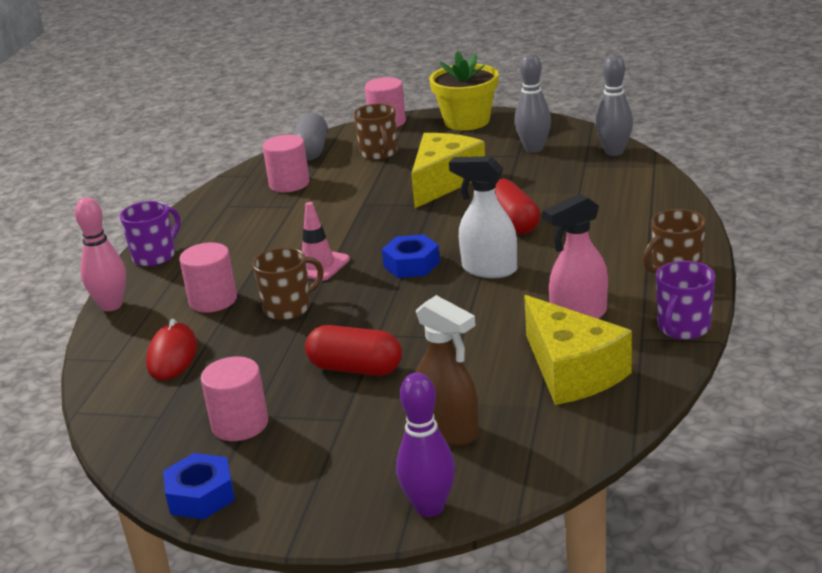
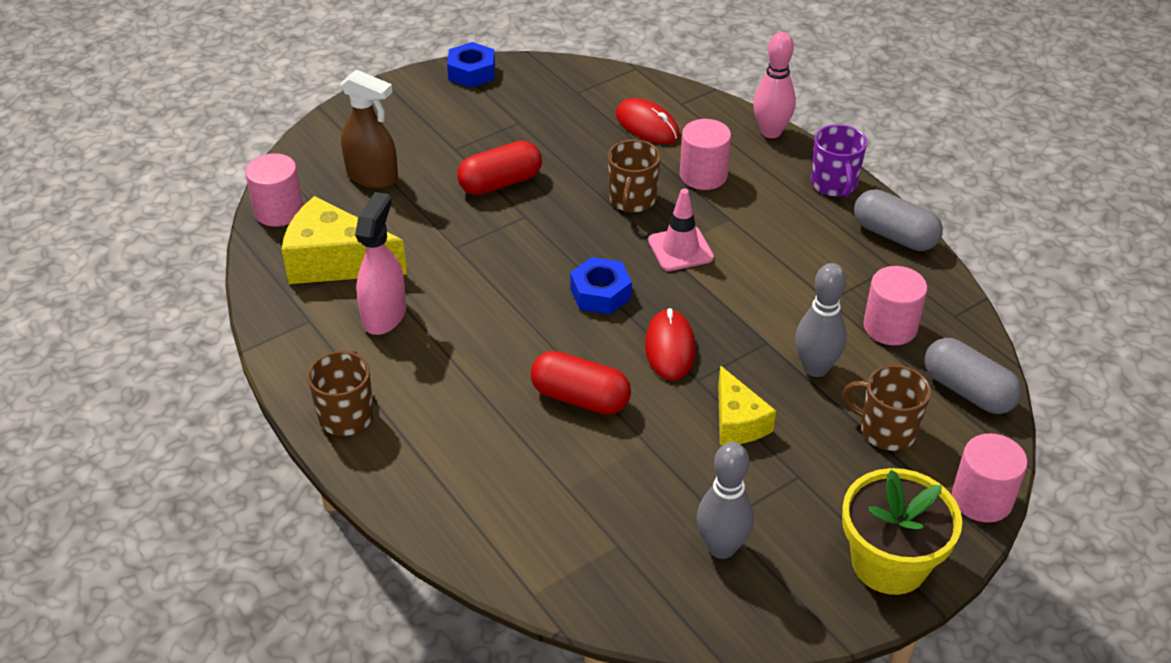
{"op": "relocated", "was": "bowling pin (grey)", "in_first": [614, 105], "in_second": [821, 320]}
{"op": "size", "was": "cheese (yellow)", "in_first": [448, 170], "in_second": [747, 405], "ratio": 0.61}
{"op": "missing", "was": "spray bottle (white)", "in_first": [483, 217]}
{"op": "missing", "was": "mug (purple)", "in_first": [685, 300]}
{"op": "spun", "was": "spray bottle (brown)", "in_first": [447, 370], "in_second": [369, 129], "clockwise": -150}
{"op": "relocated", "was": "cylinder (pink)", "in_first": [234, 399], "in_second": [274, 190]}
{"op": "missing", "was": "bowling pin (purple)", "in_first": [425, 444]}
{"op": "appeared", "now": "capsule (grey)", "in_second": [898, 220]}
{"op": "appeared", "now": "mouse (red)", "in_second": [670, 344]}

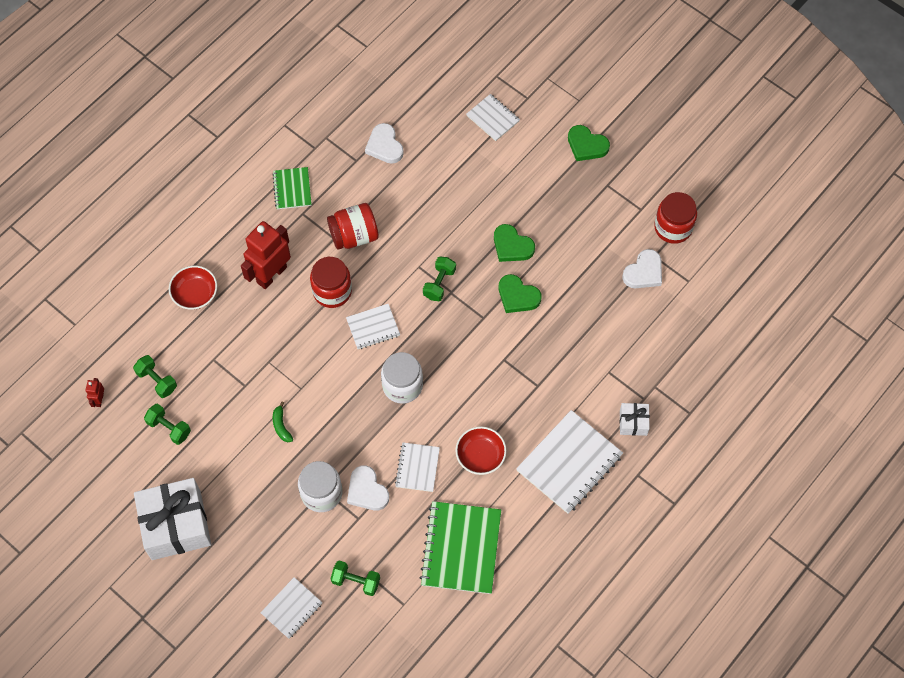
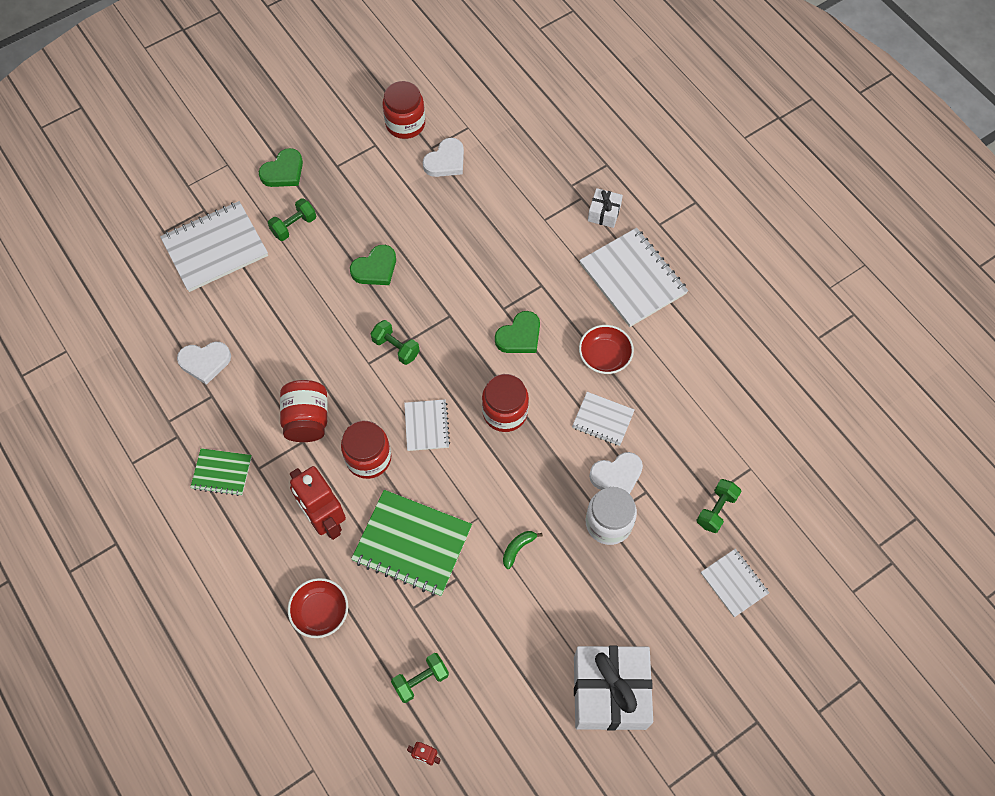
{"op": "size", "was": "notebook (white)", "in_first": [493, 117], "in_second": [214, 246], "ratio": 1.81}
{"op": "spun", "was": "heart (white)", "in_first": [642, 268], "in_second": [443, 157], "clockwise": 75}
{"op": "relocated", "was": "heart (green)", "in_first": [520, 293], "in_second": [517, 332]}
{"op": "colour", "was": "jar (white)", "now": "jar (red)", "in_first": [402, 378], "in_second": [505, 403]}
{"op": "spun", "was": "banana (green)", "in_first": [283, 422], "in_second": [523, 550], "clockwise": 135}
{"op": "relocated", "was": "dumbbell (green)", "in_first": [167, 424], "in_second": [292, 219]}
{"op": "relocated", "was": "notebook (green)", "in_first": [460, 547], "in_second": [411, 543]}

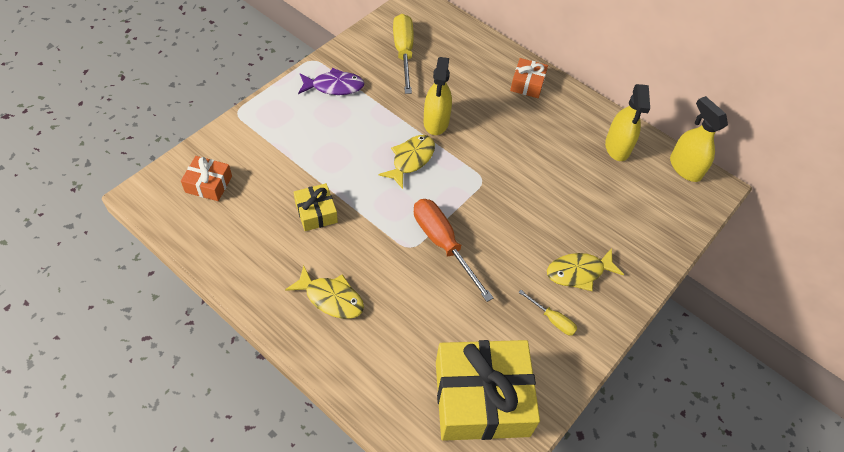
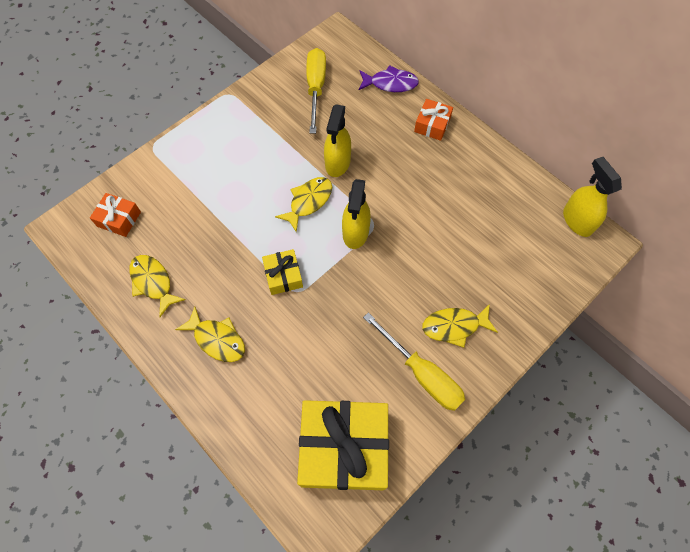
{"op": "relocated", "was": "fish (purple)", "in_first": [331, 81], "in_second": [388, 78]}
{"op": "relocated", "was": "spray bottle (yellow)", "in_first": [627, 122], "in_second": [356, 214]}
{"op": "relocated", "was": "gift (yellow)", "in_first": [316, 207], "in_second": [282, 272]}
{"op": "missing", "was": "screwdriver (orange)", "in_first": [453, 250]}
{"op": "size", "was": "screwdriver (yellow)", "in_first": [547, 313], "in_second": [414, 361], "ratio": 1.98}
{"op": "appeared", "now": "fish (yellow)", "in_second": [157, 286]}

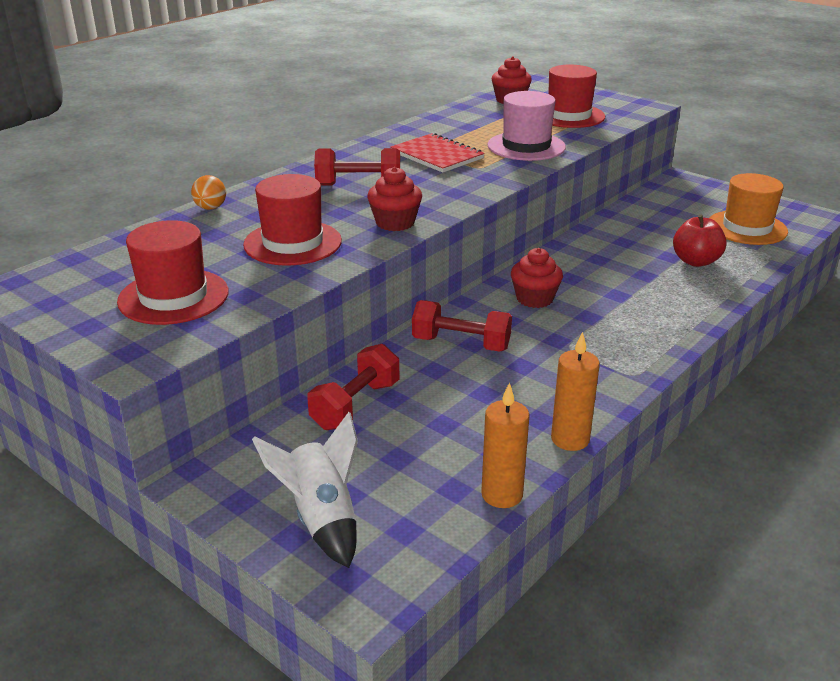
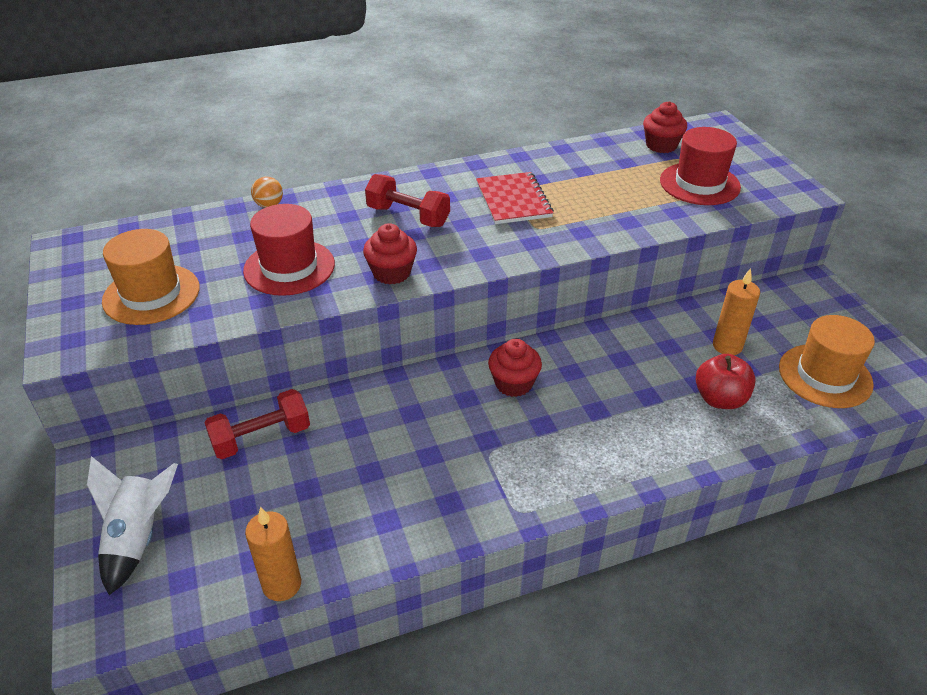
{"op": "missing", "was": "hat (pink)", "in_first": [526, 126]}
{"op": "colour", "was": "hat (red)", "now": "hat (orange)", "in_first": [173, 272], "in_second": [151, 277]}
{"op": "missing", "was": "dumbbell (red)", "in_first": [462, 326]}
{"op": "relocated", "was": "candle (orange)", "in_first": [575, 391], "in_second": [736, 311]}

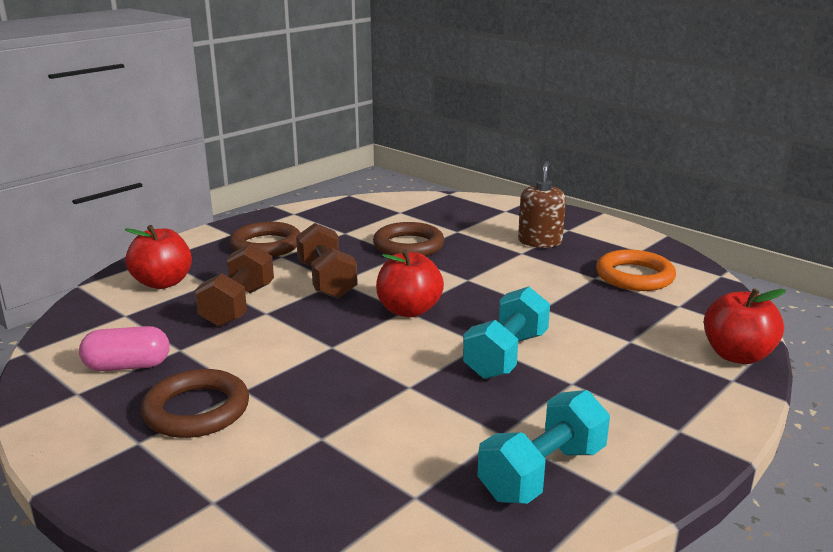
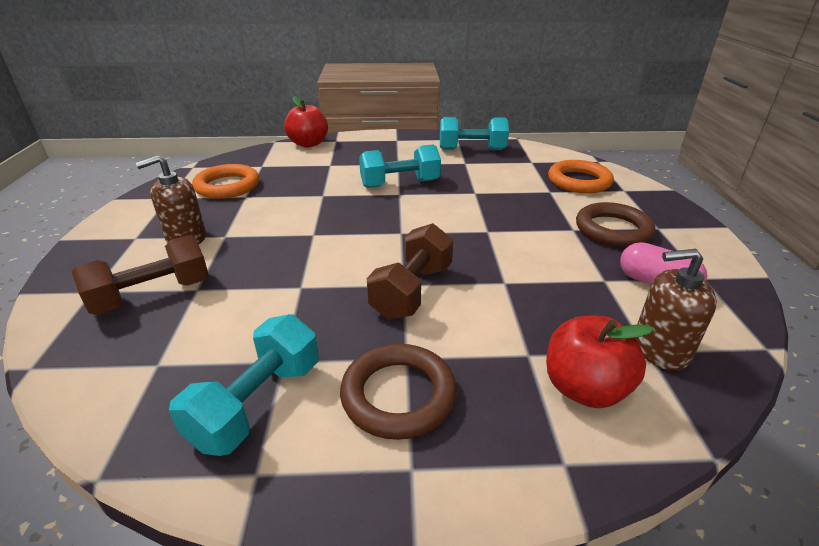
{"op": "missing", "was": "ring (brown)", "in_first": [409, 239]}
{"op": "relocated", "was": "dumbbell (brown)", "in_first": [234, 285], "in_second": [140, 275]}
{"op": "missing", "was": "apple (red)", "in_first": [410, 283]}
{"op": "appeared", "now": "ring (orange)", "in_second": [581, 176]}
{"op": "appeared", "now": "soap dispenser (brown)", "in_second": [676, 310]}
{"op": "appeared", "now": "dumbbell (turquoise)", "in_second": [244, 385]}

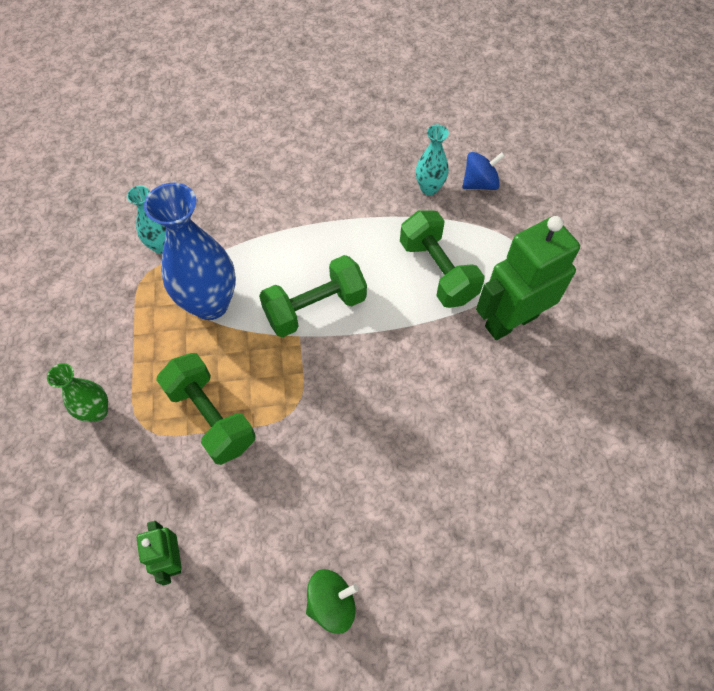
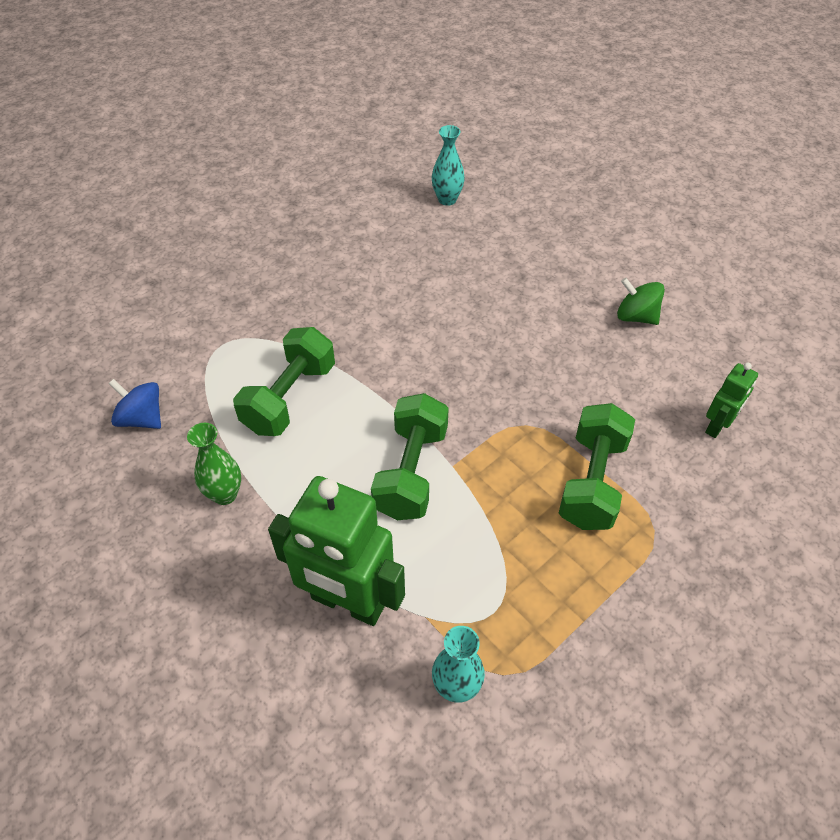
{"op": "relocated", "was": "vase (turquoise)", "in_first": [432, 160], "in_second": [448, 165]}
{"op": "missing", "was": "vase (blue)", "in_first": [190, 251]}
{"op": "relocated", "was": "robot (green)", "in_first": [528, 278], "in_second": [336, 551]}
{"op": "spun", "was": "dumbbell (green)", "in_first": [313, 296], "in_second": [410, 456], "clockwise": 75}
{"op": "relocated", "was": "vase (green)", "in_first": [77, 392], "in_second": [214, 464]}

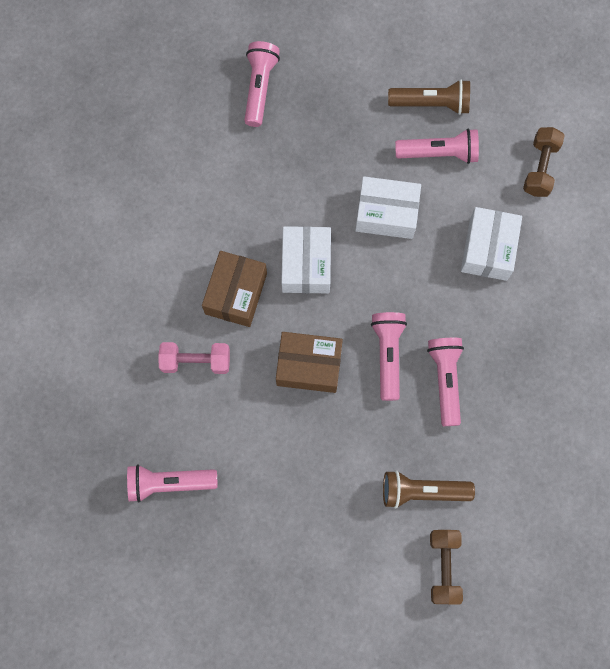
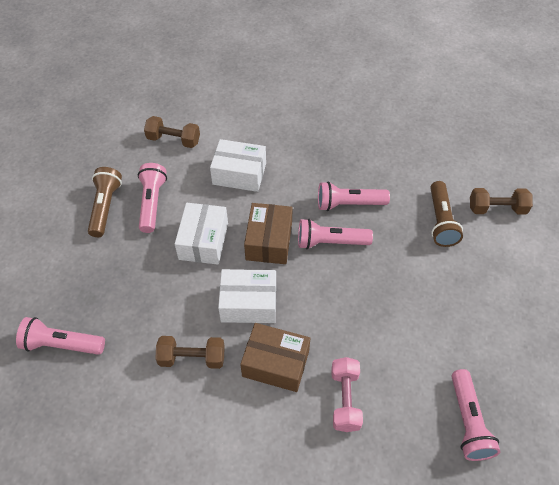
{"op": "relocated", "was": "box (brown)", "in_first": [309, 362], "in_second": [268, 233]}
{"op": "appeared", "now": "dumbbell (brown)", "in_second": [190, 352]}

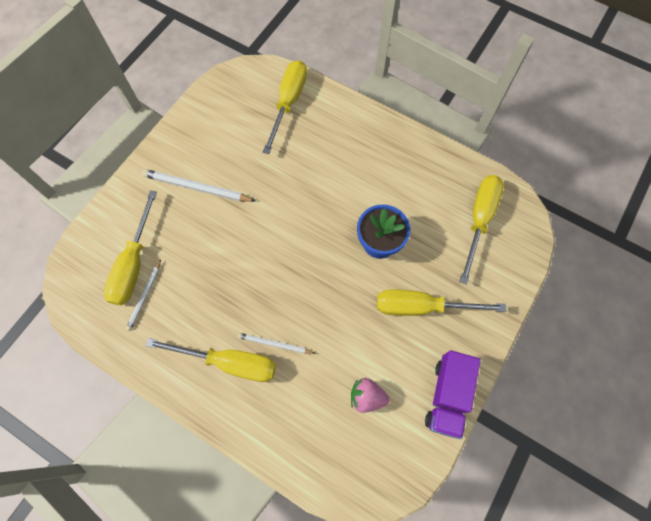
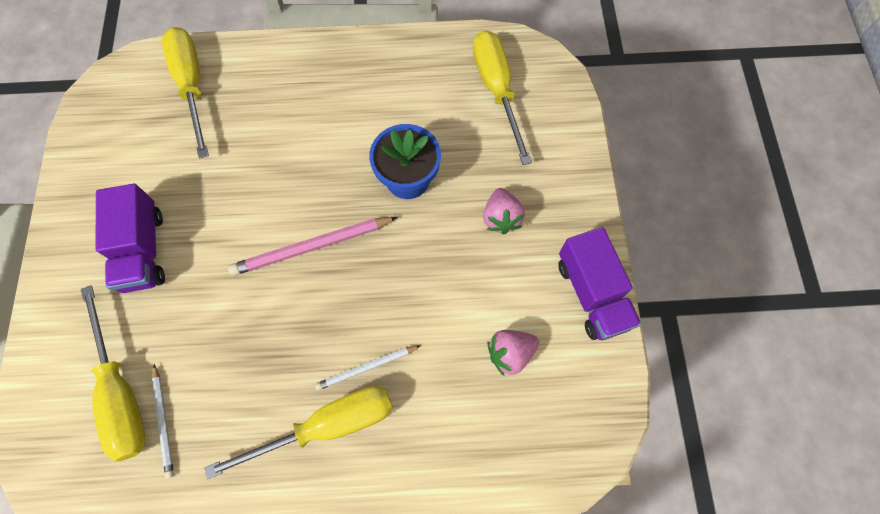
{"op": "exchanged", "was": "pencil (white)", "now": "truck (purple)", "in_first": [199, 185], "in_second": [130, 238]}
{"op": "exchanged", "was": "screwdriver (yellow)", "now": "strawberry (pink)", "in_first": [441, 302], "in_second": [504, 211]}
{"op": "appeared", "now": "pencil (pink)", "in_second": [313, 246]}

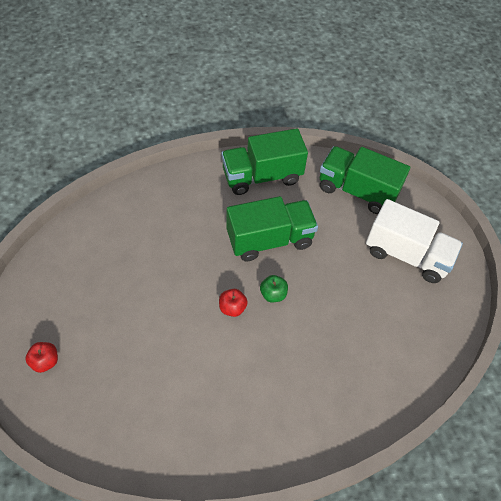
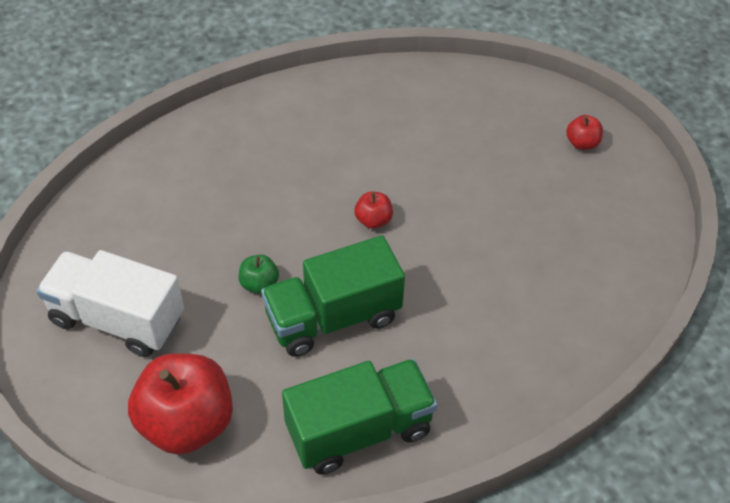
{"op": "exchanged", "was": "truck (green)", "now": "apple (red)", "in_first": [365, 180], "in_second": [180, 404]}
{"op": "relocated", "was": "apple (green)", "in_first": [274, 288], "in_second": [258, 274]}

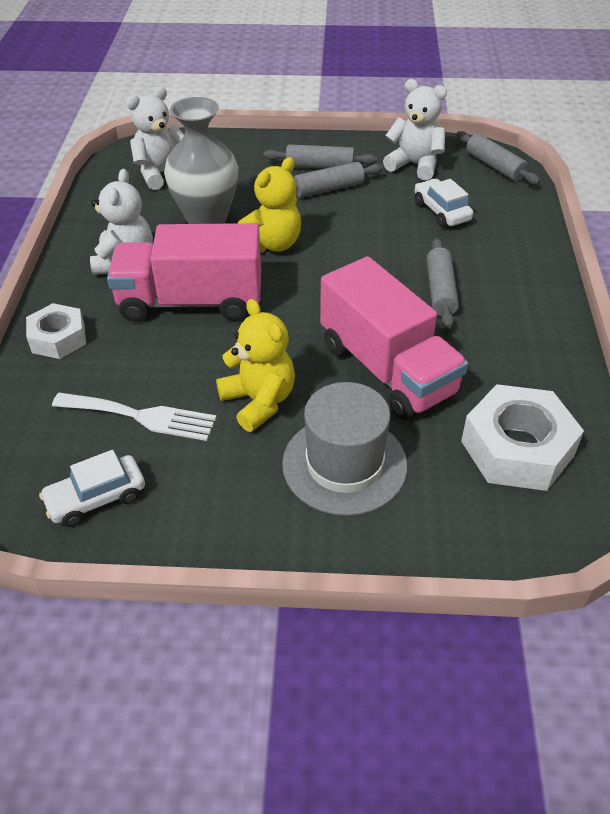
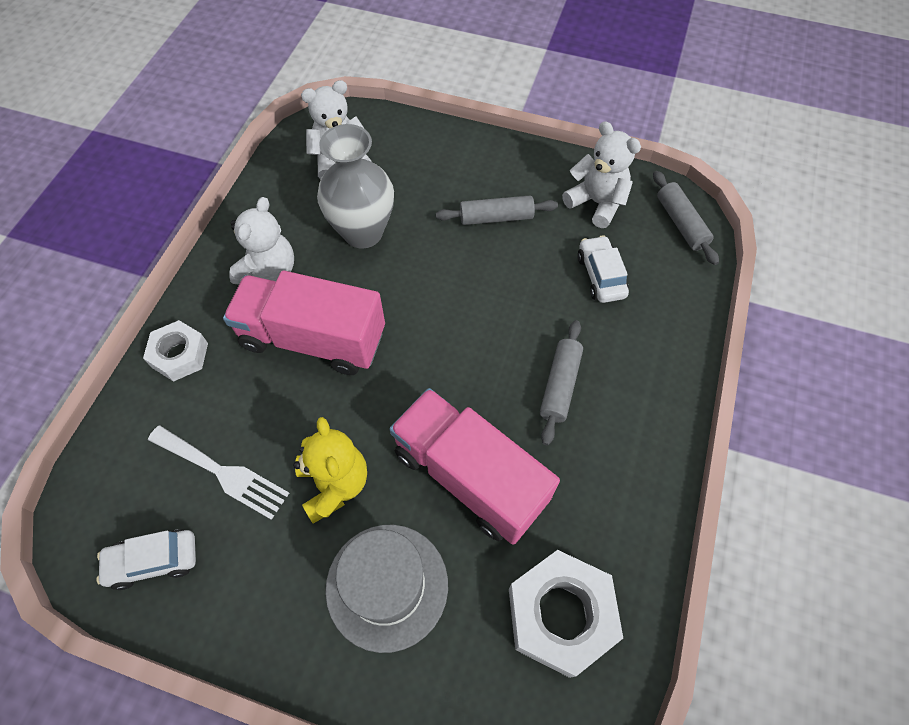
{"op": "missing", "was": "rolling pin (grey)", "in_first": [320, 156]}
{"op": "missing", "was": "teddy bear (yellow)", "in_first": [269, 204]}
{"op": "spun", "was": "truck (pink)", "in_first": [394, 338], "in_second": [474, 466], "clockwise": 150}

